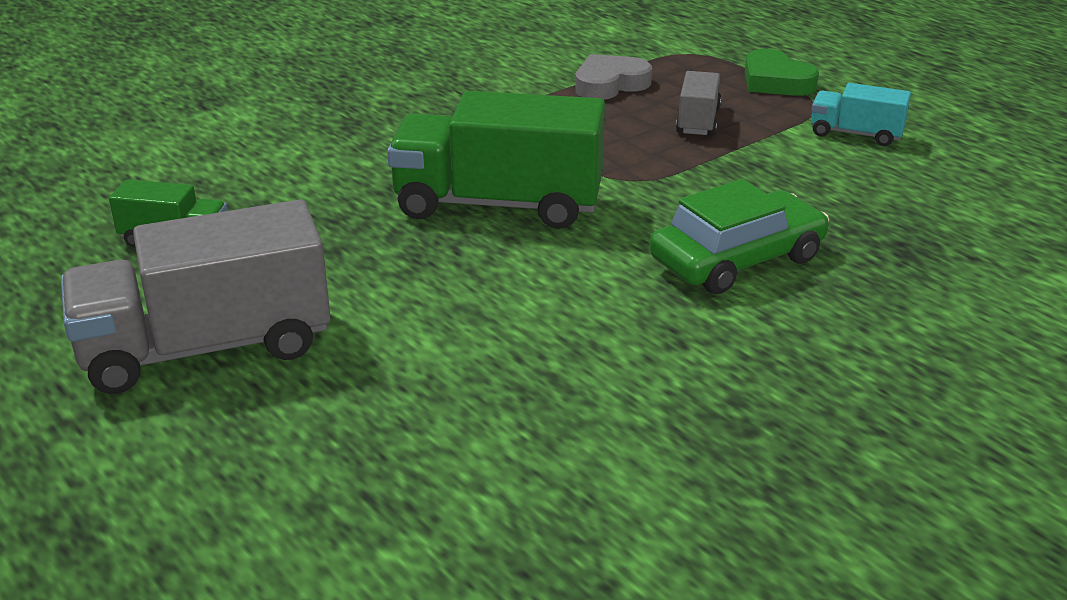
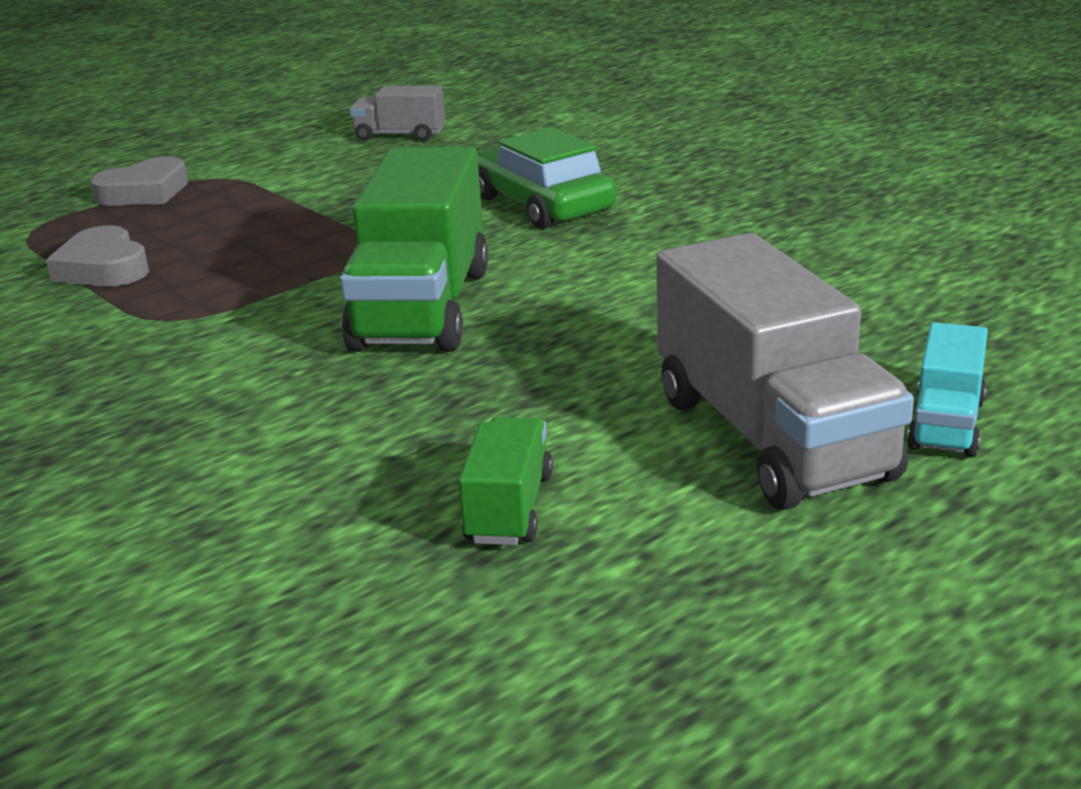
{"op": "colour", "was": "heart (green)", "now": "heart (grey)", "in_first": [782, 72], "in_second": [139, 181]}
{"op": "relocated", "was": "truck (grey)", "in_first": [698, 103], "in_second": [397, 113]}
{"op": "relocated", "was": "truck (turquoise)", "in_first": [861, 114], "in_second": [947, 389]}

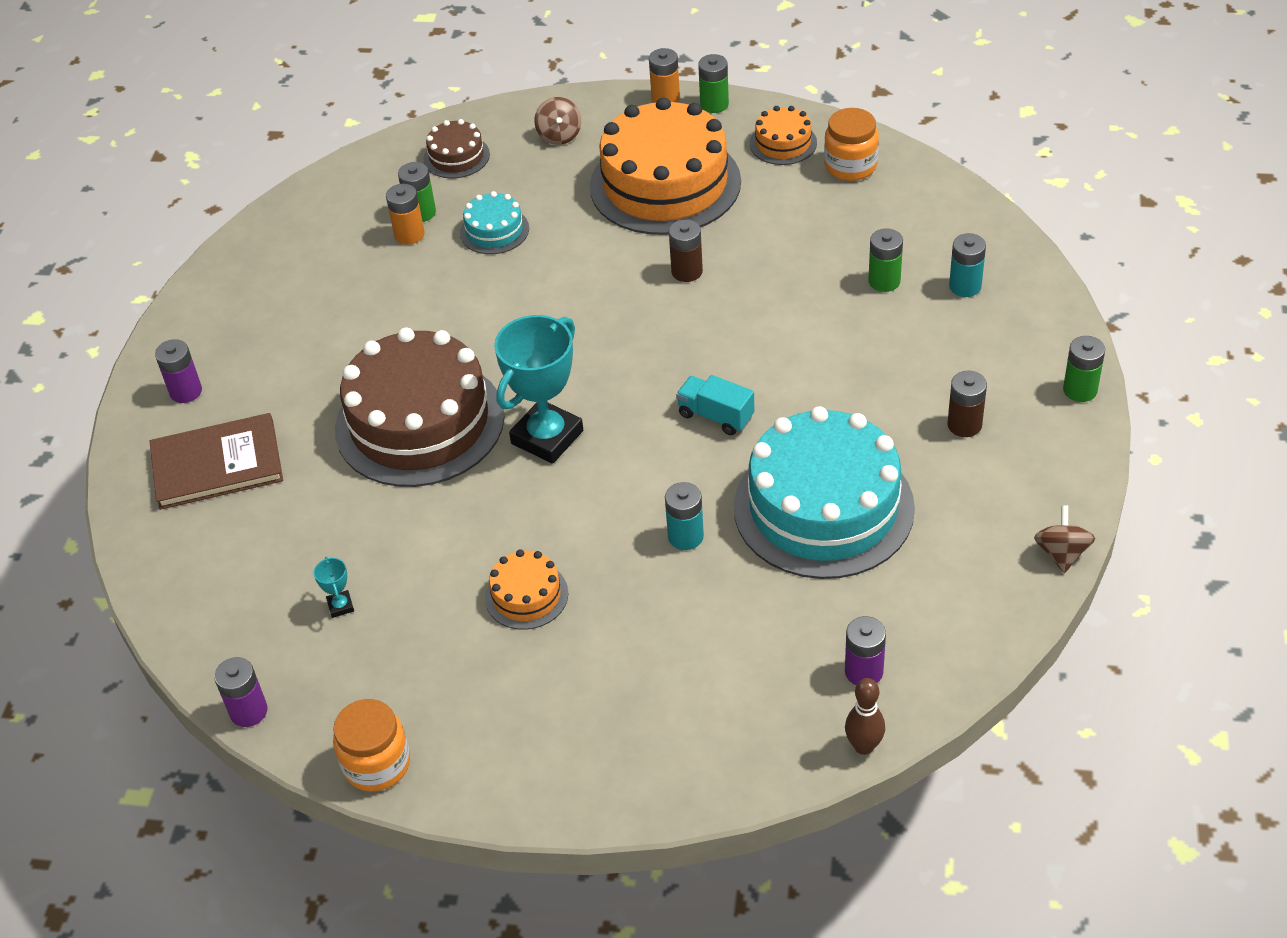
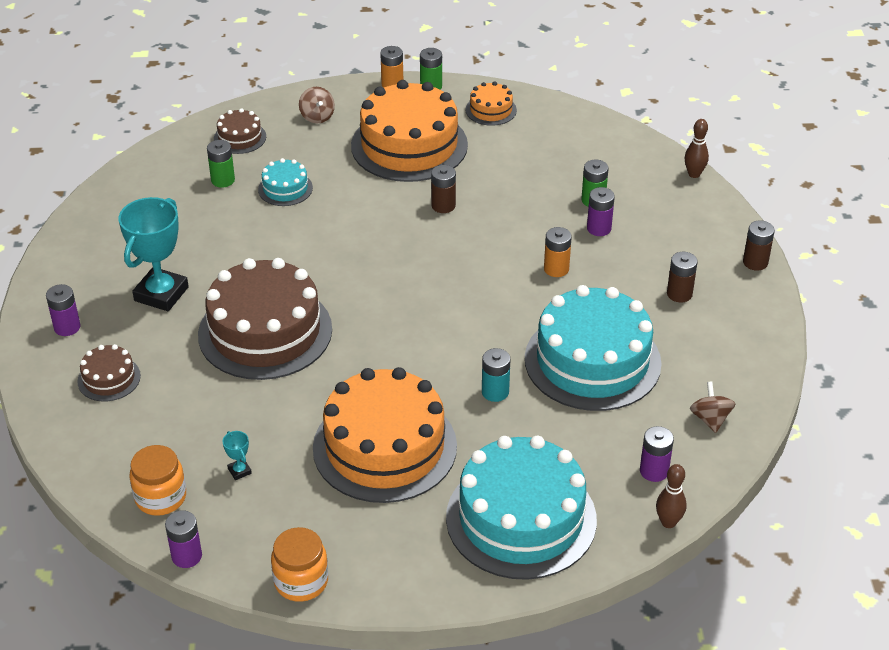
{"op": "relocated", "was": "jar (orange)", "in_first": [851, 144], "in_second": [157, 480]}
{"op": "relocated", "was": "battery (orange)", "in_first": [405, 214], "in_second": [558, 252]}
{"op": "missing", "was": "battery (turquoise)", "in_first": [967, 265]}
{"op": "relocated", "was": "trophy (turquoise)", "in_first": [538, 389], "in_second": [154, 254]}
{"op": "colour", "was": "battery (green)", "now": "battery (brown)", "in_first": [1084, 369], "in_second": [759, 245]}
{"op": "missing", "was": "truck (turquoise)", "in_first": [715, 405]}
{"op": "exchanged", "was": "book (brown)", "now": "cake (brown)", "in_first": [216, 461], "in_second": [109, 372]}
{"op": "relocated", "was": "spinning top (brown)", "in_first": [1064, 539], "in_second": [712, 407]}
{"op": "size", "was": "cake (orange)", "in_first": [526, 589], "in_second": [385, 435], "ratio": 2.21}
{"op": "appeared", "now": "bowling pin (brown)", "in_second": [697, 148]}
{"op": "appeared", "now": "battery (purple)", "in_second": [601, 211]}
{"op": "appeared", "now": "cake (turquoise)", "in_second": [521, 508]}

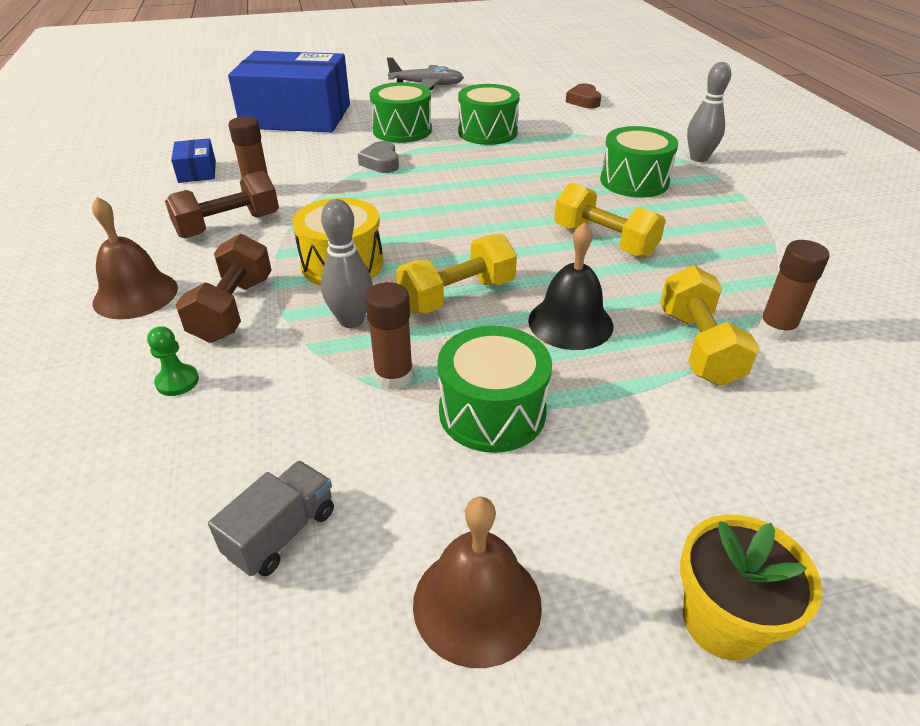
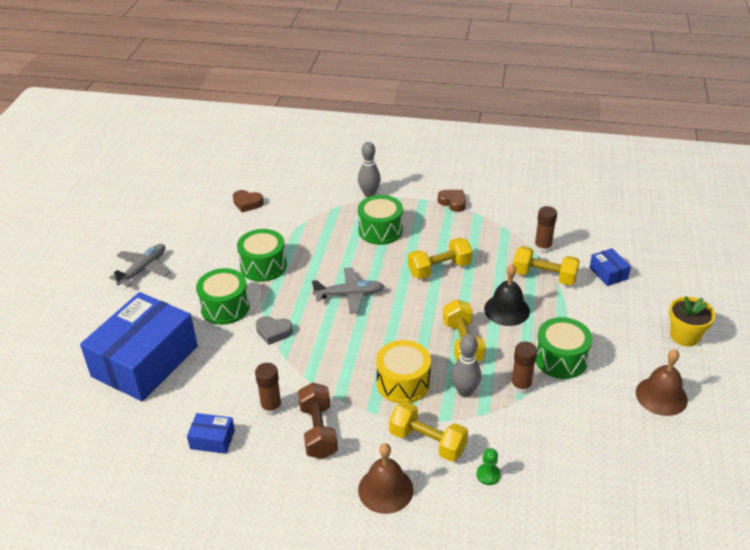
{"op": "colour", "was": "dumbbell (brown)", "now": "dumbbell (yellow)", "in_first": [224, 288], "in_second": [428, 431]}
{"op": "missing", "was": "truck (grey)", "in_first": [271, 518]}
{"op": "appeared", "now": "heart (brown)", "in_second": [452, 201]}
{"op": "appeared", "now": "box (blue)", "in_second": [610, 267]}
{"op": "appeared", "now": "plane (grey)", "in_second": [348, 290]}

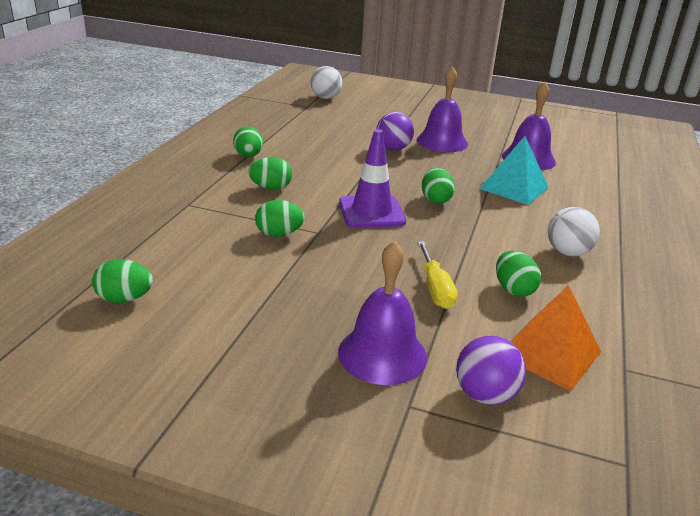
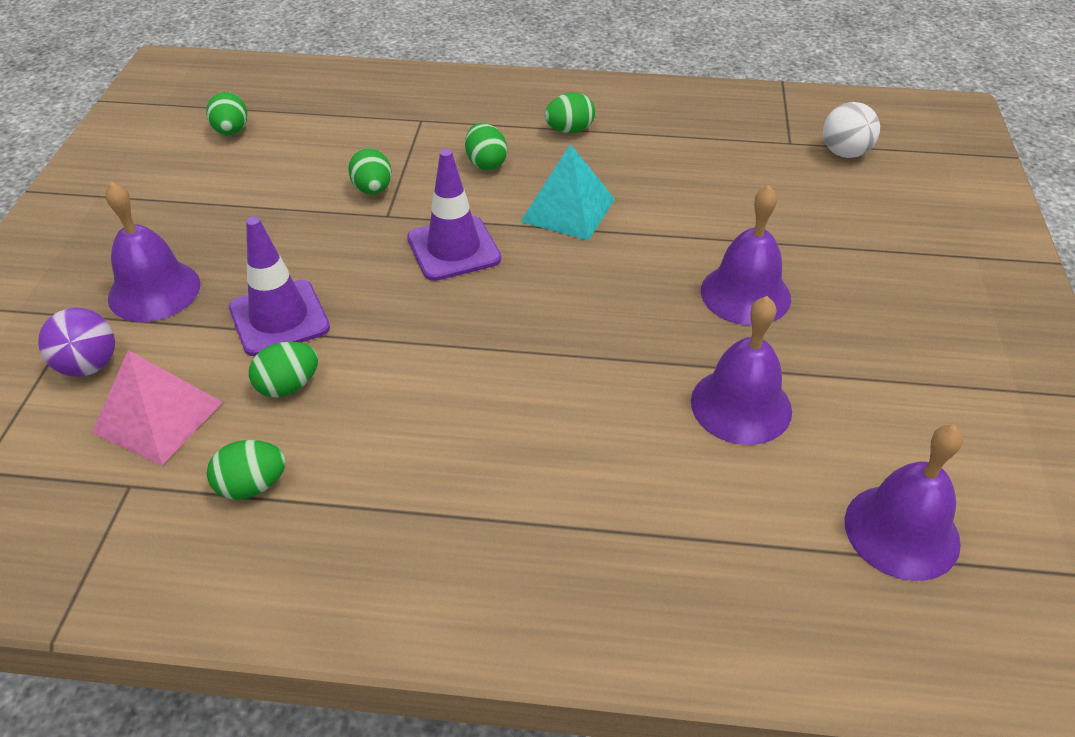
{"op": "missing", "was": "ball (purple)", "in_first": [395, 131]}
{"op": "relocated", "was": "pyramid (turquoise)", "in_first": [514, 170], "in_second": [567, 192]}
{"op": "relocated", "was": "egg (green)", "in_first": [438, 186], "in_second": [246, 470]}
{"op": "missing", "was": "ball (white)", "in_first": [574, 231]}
{"op": "exchanged", "was": "screwdriver (yellow)", "now": "traffic cone (purple)", "in_first": [437, 275], "in_second": [279, 286]}
{"op": "colour", "was": "pyramid (orange)", "now": "pyramid (pink)", "in_first": [555, 338], "in_second": [157, 407]}
{"op": "appeared", "now": "bell (purple)", "in_second": [904, 503]}

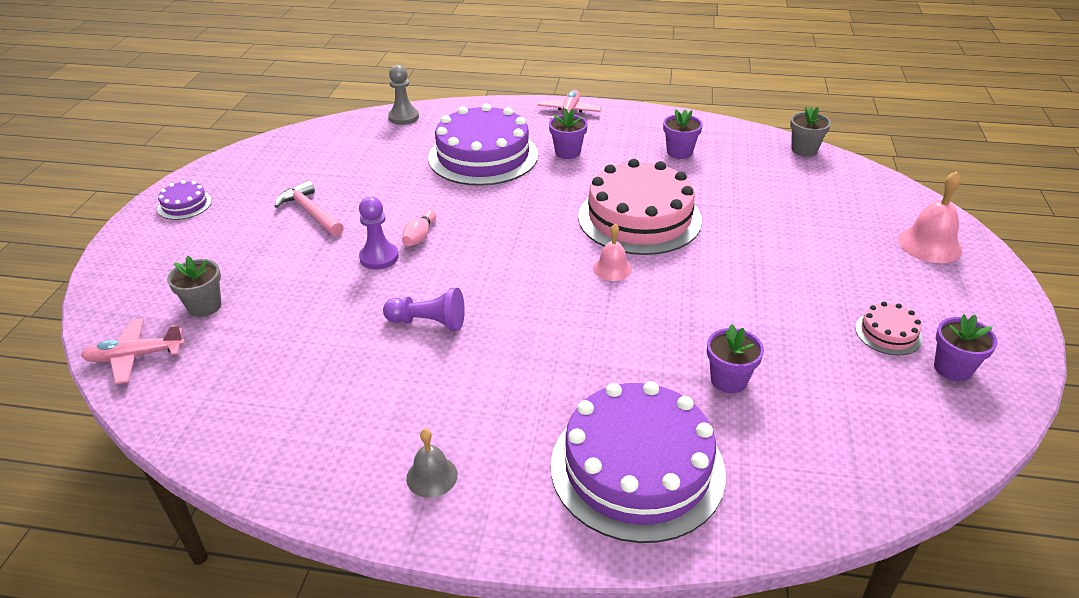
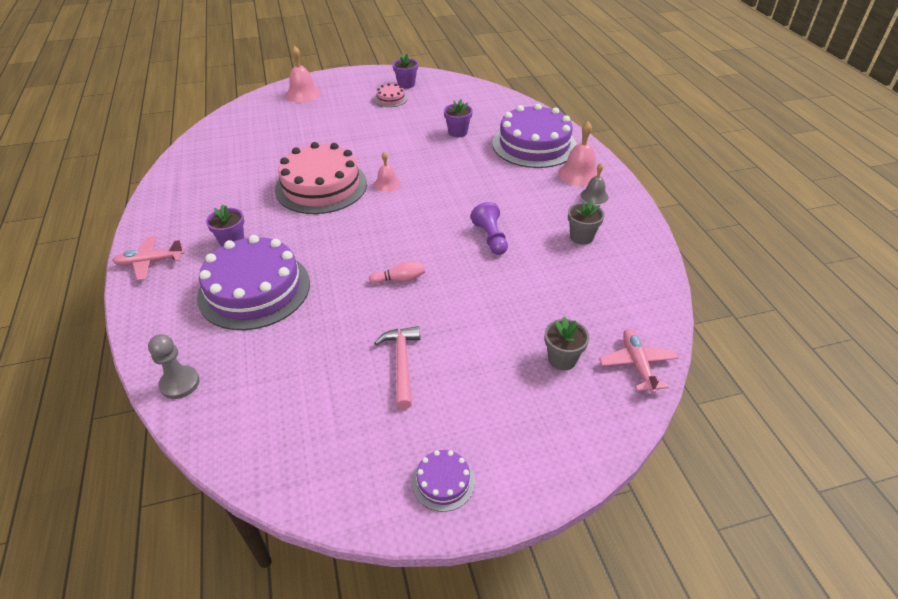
{"op": "relocated", "was": "flower pot (grey)", "in_first": [810, 132], "in_second": [586, 222]}
{"op": "missing", "was": "flower pot (purple)", "in_first": [683, 134]}
{"op": "spun", "was": "hammer (pink)", "in_first": [309, 208], "in_second": [397, 367], "clockwise": 150}
{"op": "missing", "was": "pawn (purple)", "in_first": [379, 233]}
{"op": "spun", "was": "plane (pink)", "in_first": [133, 351], "in_second": [638, 361], "clockwise": -150}
{"op": "appeared", "now": "bell (pink)", "in_second": [577, 153]}

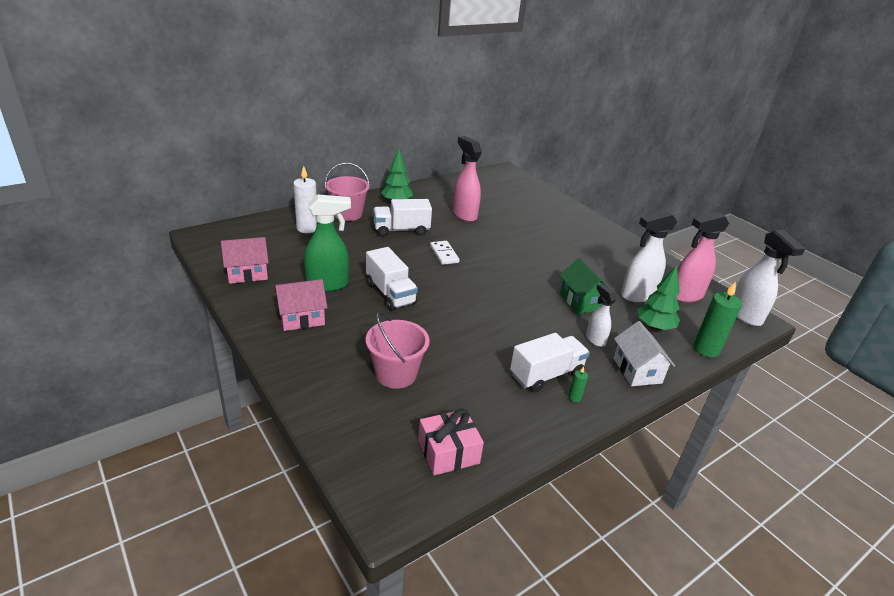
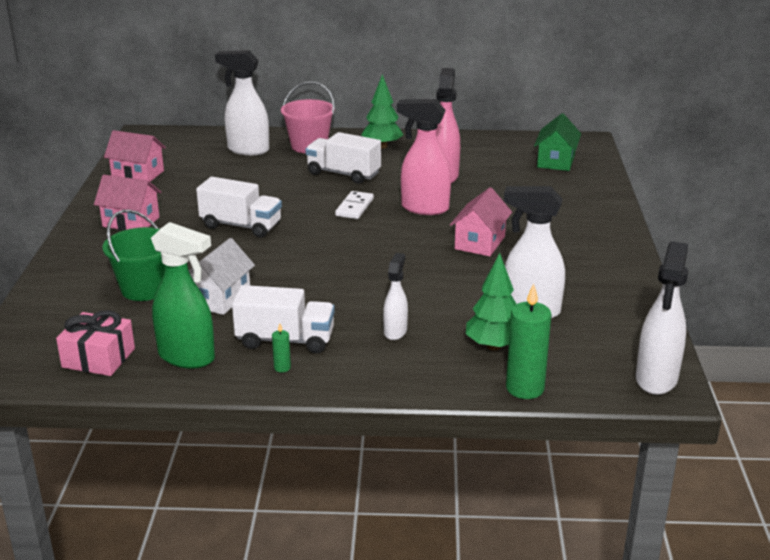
{"op": "exchanged", "was": "candle (white)", "now": "spray bottle (white)", "in_first": [305, 199], "in_second": [242, 102]}
{"op": "relocated", "was": "spray bottle (green)", "in_first": [327, 243], "in_second": [183, 295]}
{"op": "relocated", "was": "spray bottle (pink)", "in_first": [702, 257], "in_second": [424, 157]}
{"op": "spun", "was": "truck (white)", "in_first": [392, 279], "in_second": [239, 207], "clockwise": -75}
{"op": "relocated", "was": "house (green)", "in_first": [584, 286], "in_second": [557, 142]}
{"op": "colour", "was": "bucket (pink)", "now": "bucket (green)", "in_first": [398, 350], "in_second": [133, 255]}
{"op": "relocated", "was": "house (white)", "in_first": [644, 353], "in_second": [222, 276]}
{"op": "appeared", "now": "house (pink)", "in_second": [481, 221]}

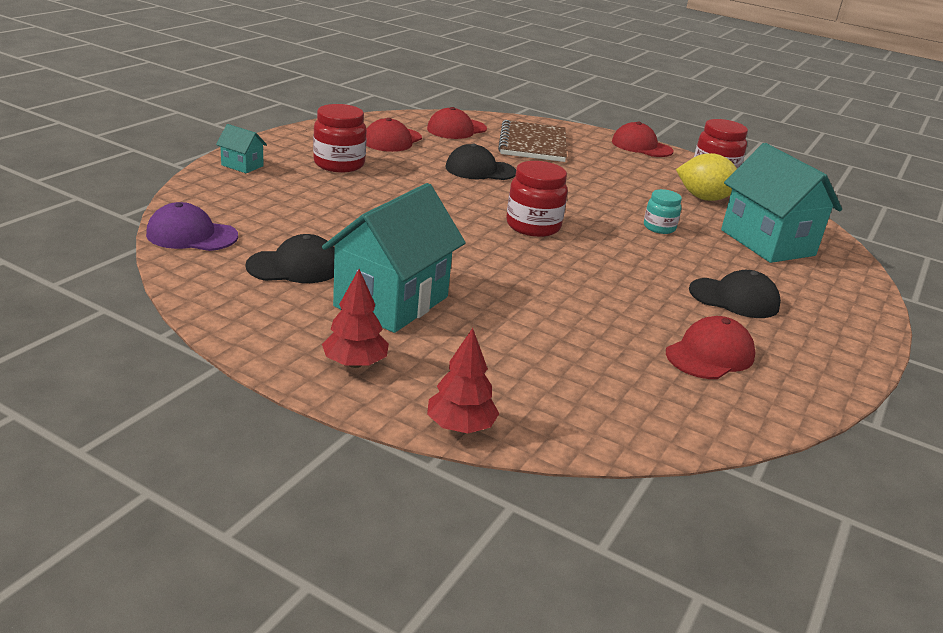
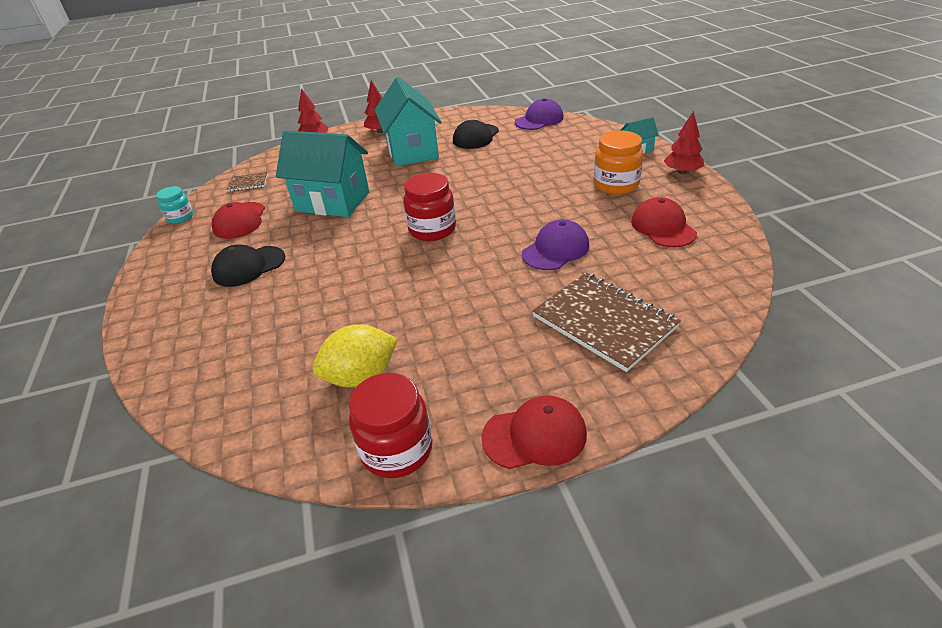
{"op": "colour", "was": "jar (red)", "now": "jar (orange)", "in_first": [340, 138], "in_second": [618, 163]}
{"op": "missing", "was": "cap (red)", "in_first": [457, 123]}
{"op": "relocated", "was": "house (turquoise)", "in_first": [781, 203], "in_second": [322, 173]}
{"op": "colour", "was": "cap (black)", "now": "cap (purple)", "in_first": [480, 162], "in_second": [555, 244]}
{"op": "relocated", "was": "jar (turquoise)", "in_first": [663, 211], "in_second": [174, 205]}
{"op": "appeared", "now": "tree (red)", "in_second": [684, 142]}
{"op": "appeared", "now": "notebook (brown)", "in_second": [247, 181]}

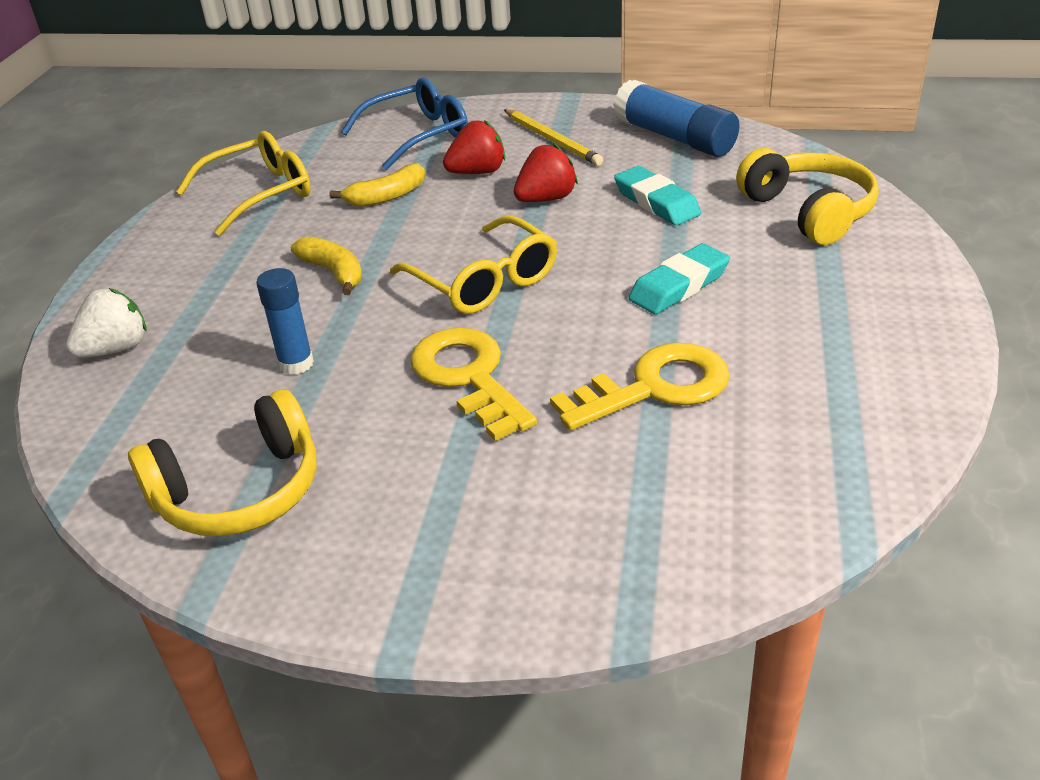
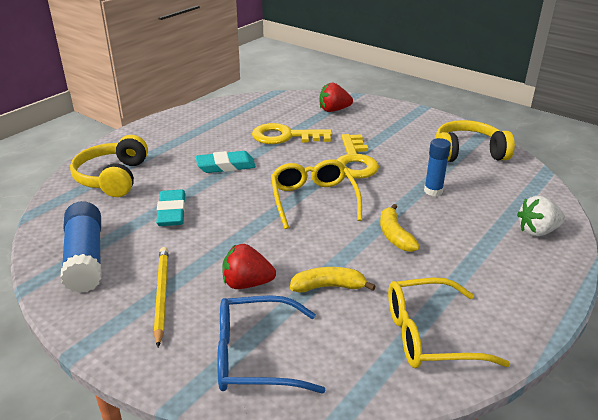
{"op": "relocated", "was": "strawberry (red)", "in_first": [546, 173], "in_second": [336, 97]}

